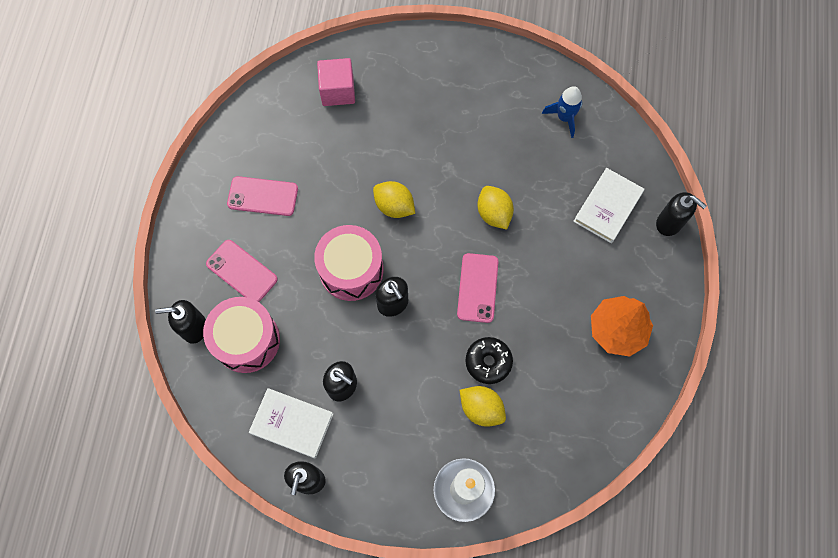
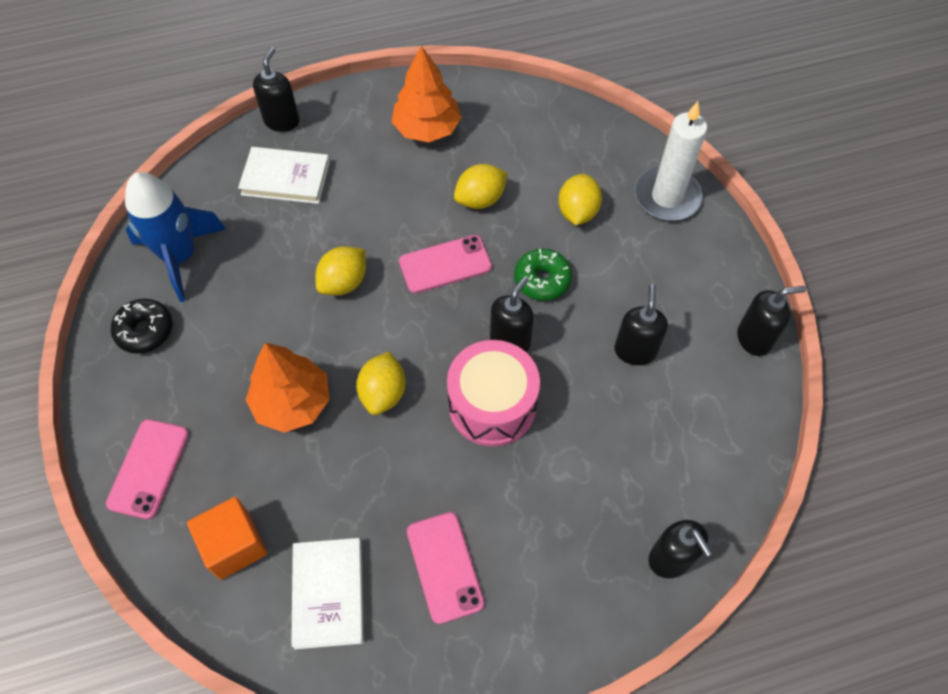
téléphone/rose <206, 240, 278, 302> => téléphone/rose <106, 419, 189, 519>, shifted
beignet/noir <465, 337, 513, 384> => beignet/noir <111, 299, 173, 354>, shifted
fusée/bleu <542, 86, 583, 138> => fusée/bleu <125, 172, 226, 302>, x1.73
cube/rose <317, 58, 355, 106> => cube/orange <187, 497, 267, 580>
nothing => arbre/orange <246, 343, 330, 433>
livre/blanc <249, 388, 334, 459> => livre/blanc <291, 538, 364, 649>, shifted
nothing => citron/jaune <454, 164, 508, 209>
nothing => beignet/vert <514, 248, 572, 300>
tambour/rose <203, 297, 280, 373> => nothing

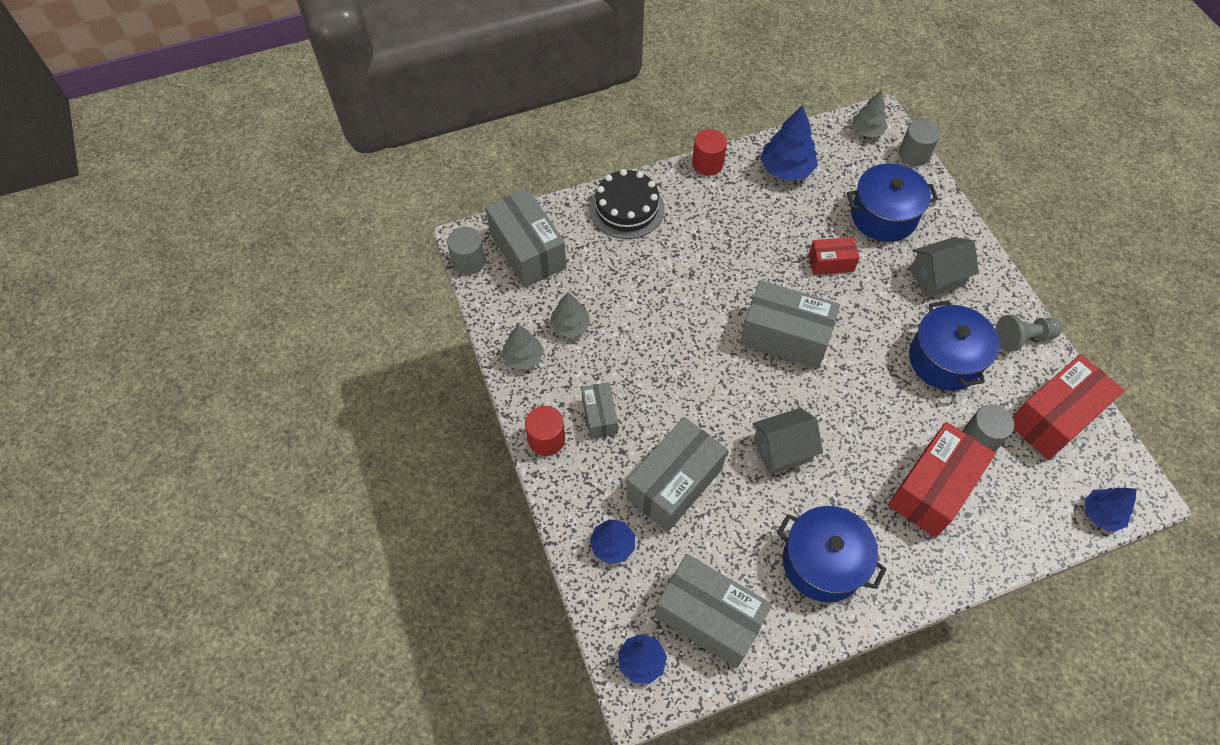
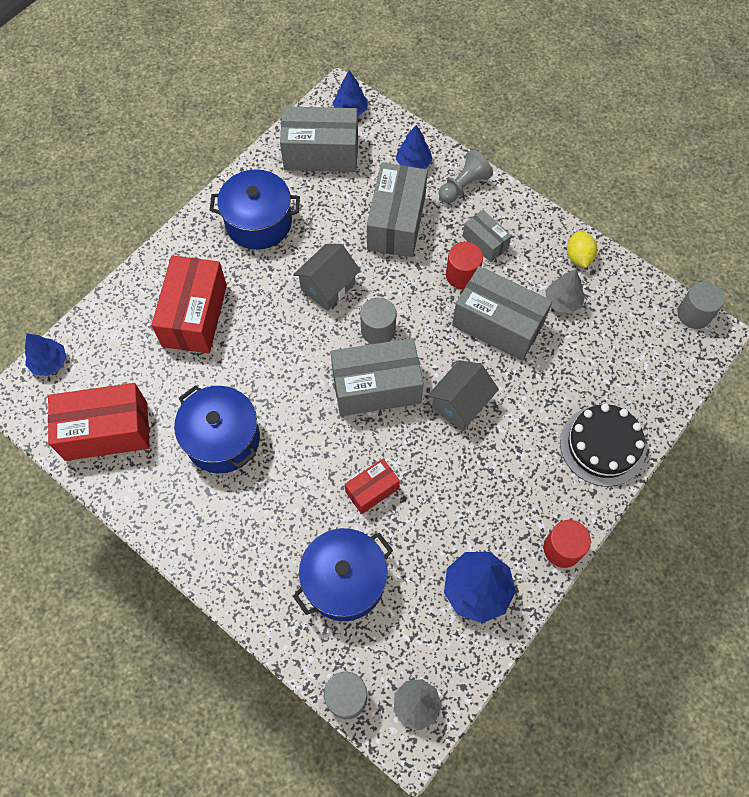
boîte/rouge <1013, 354, 1125, 460> => boîte/rouge <48, 383, 150, 461>, 60 degrees clockwise
cylindre/gris <963, 405, 1014, 452> => cylindre/gris <360, 298, 396, 344>, shifted
maison/gris <910, 237, 979, 298> => maison/gris <428, 360, 499, 431>, shifted
pion/gris <995, 315, 1062, 352> => pion/gris <439, 150, 493, 203>, shifted
cylindre/rouge <525, 406, 565, 456> => cylindre/rouge <446, 242, 483, 289>, shifted
boîte/gris <485, 188, 566, 288> => boîte/gris <452, 266, 552, 361>, shifted
arbre/gris <503, 324, 544, 370> => citron/jaune <567, 231, 597, 268>

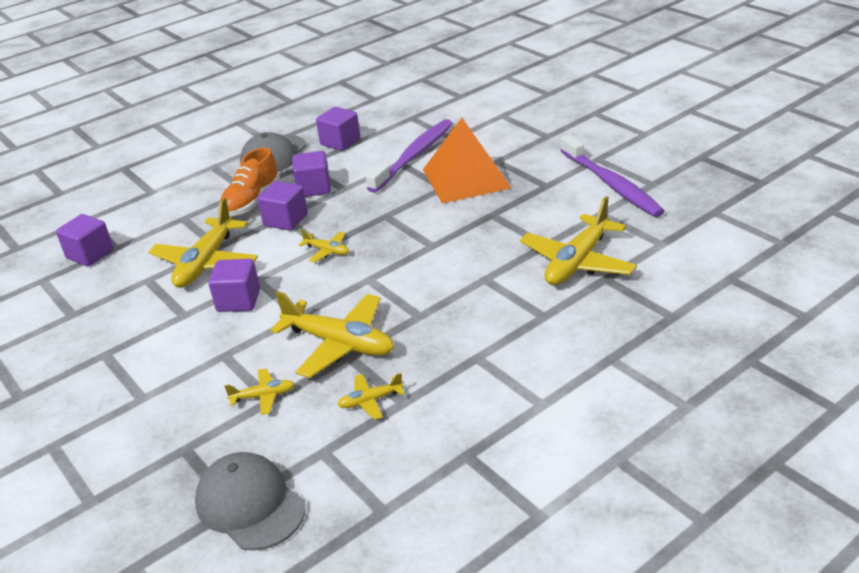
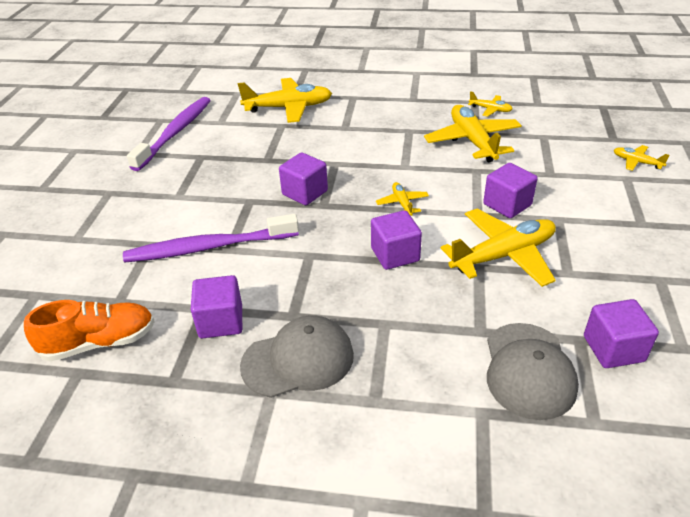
chaussure/orange <219, 148, 280, 216> => chaussure/orange <24, 300, 155, 361>, shifted
cube/violet <292, 151, 331, 197> => cube/violet <279, 152, 328, 205>, shifted
casquette/gris <195, 452, 306, 551> => casquette/gris <487, 323, 579, 420>, shifted
avion/jaune <224, 368, 295, 415> => avion/jaune <614, 145, 670, 171>, shifted
pyramide/orange <423, 118, 511, 203> => nothing

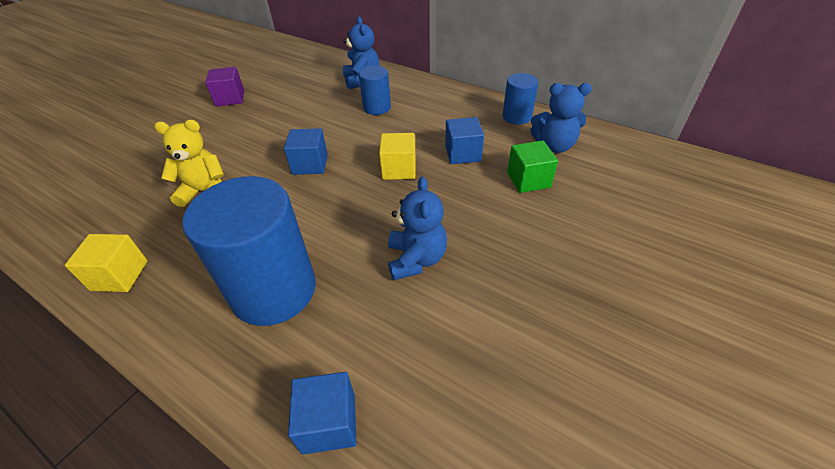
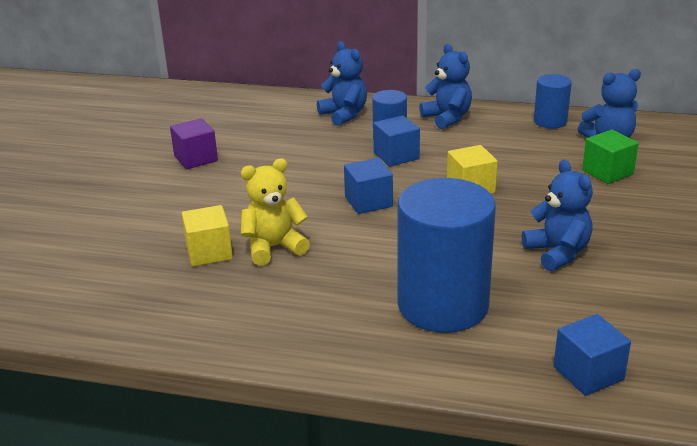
cube/jaune <65, 234, 147, 292> => cube/jaune <182, 205, 233, 266>, shifted
cube/bleu <445, 117, 484, 164> => cube/bleu <373, 115, 420, 167>, shifted
nothing => ours en peluche/bleu <419, 44, 472, 129>

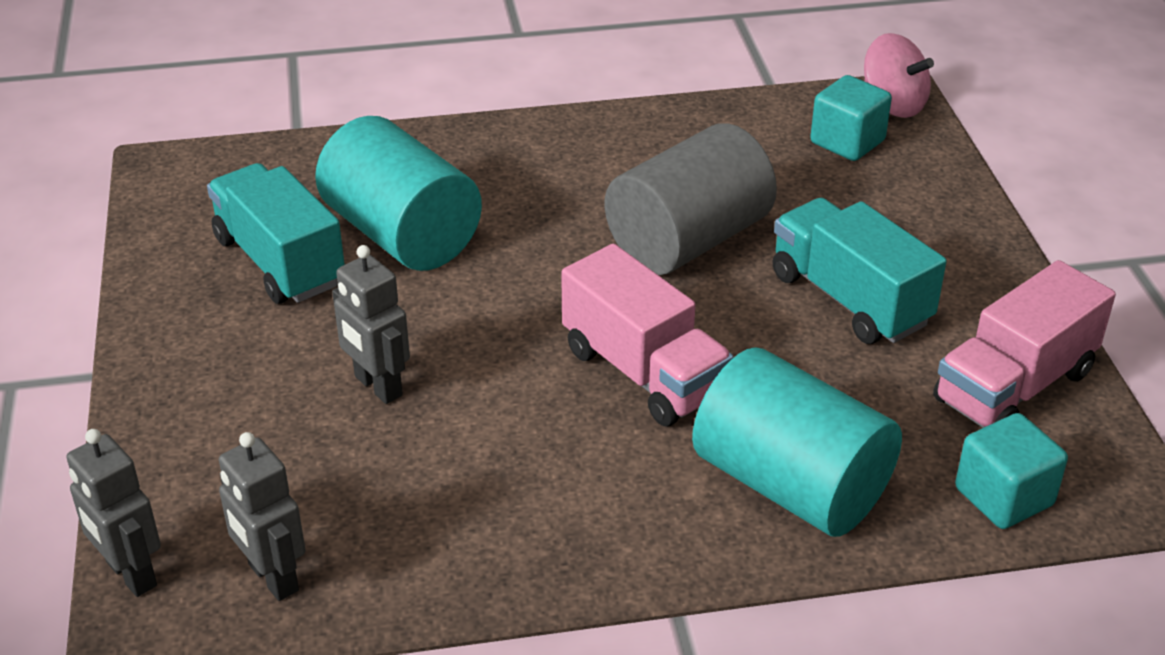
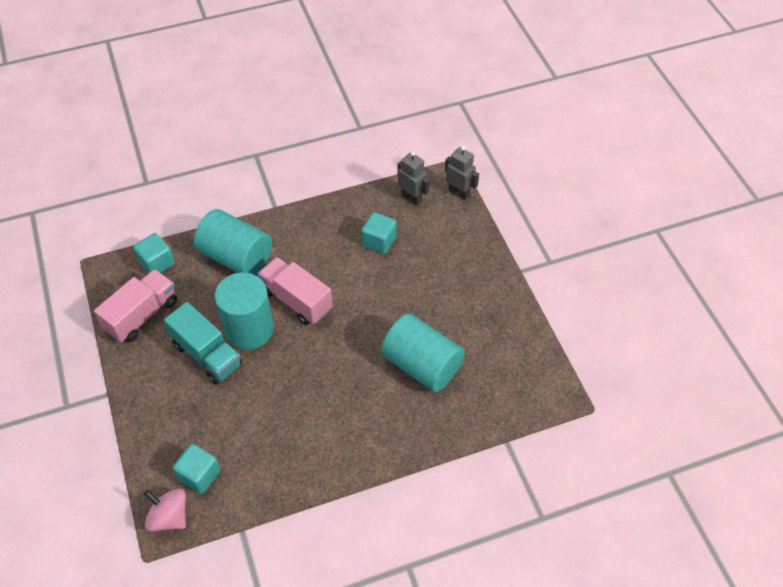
nothing => cylindre/turquoise <215, 272, 274, 350>
nothing => cube/turquoise <361, 212, 397, 254>
camion/turquoise <207, 163, 345, 304> => nothing
robot/gris <332, 245, 410, 404> => nothing
cylindre/gris <605, 123, 777, 275> => nothing

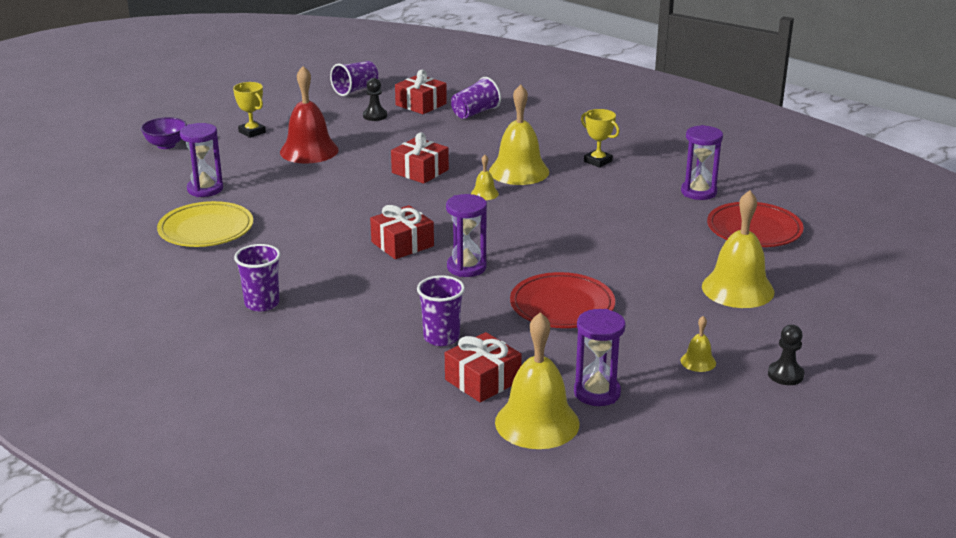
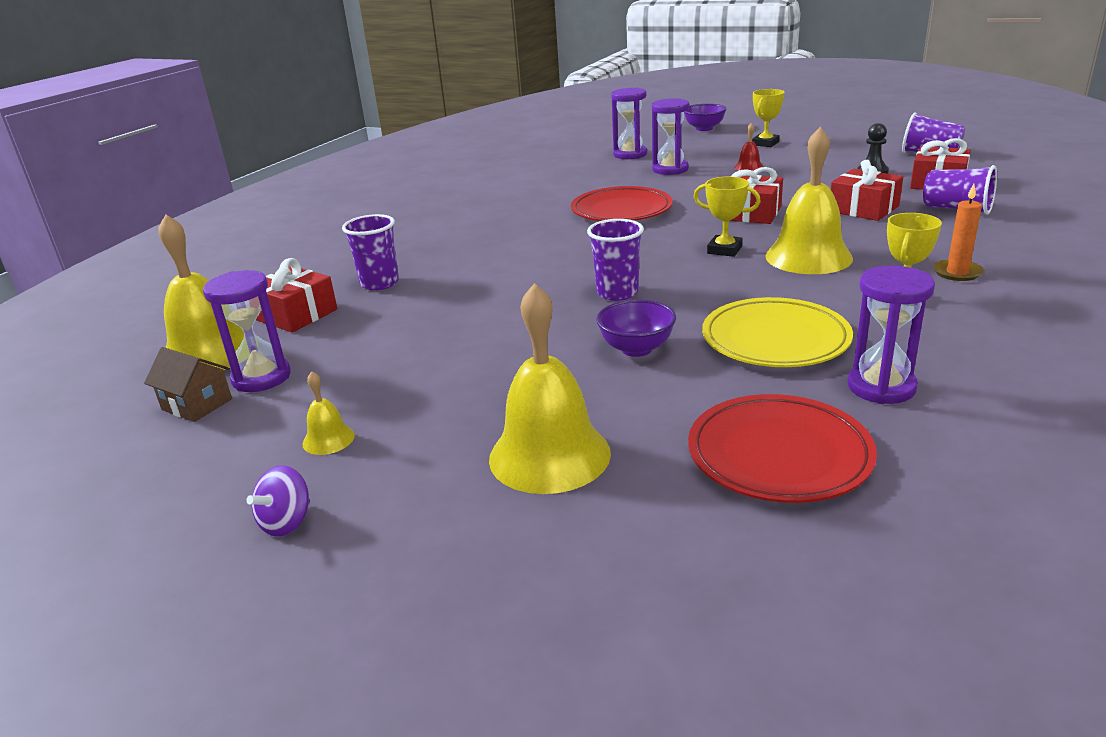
nothing => maison/marron <144, 347, 232, 422>
pion/noir <768, 325, 804, 385> => toupie/violet <246, 465, 310, 537>
assiette/rouge <510, 272, 615, 328> => assiette/rouge <571, 186, 673, 221>, shifted
gobelet/violet <234, 244, 281, 312> => gobelet/violet <587, 219, 644, 301>, shifted
nothing => bol/violet <596, 299, 676, 357>
sablier/violet <446, 194, 487, 277> => sablier/violet <652, 98, 689, 175>, shifted
cloche/jaune <471, 155, 499, 200> => trophée/jaune <693, 176, 761, 257>
assiette/jaune <157, 201, 253, 247> => assiette/jaune <702, 297, 853, 367>, shifted
cloche/rouge <280, 66, 339, 163> => cloche/rouge <734, 123, 763, 171>, x0.45
cadeau/rouge <370, 205, 434, 259> => cadeau/rouge <831, 160, 903, 221>, shifted
nothing => bougie/orange <933, 184, 984, 281>

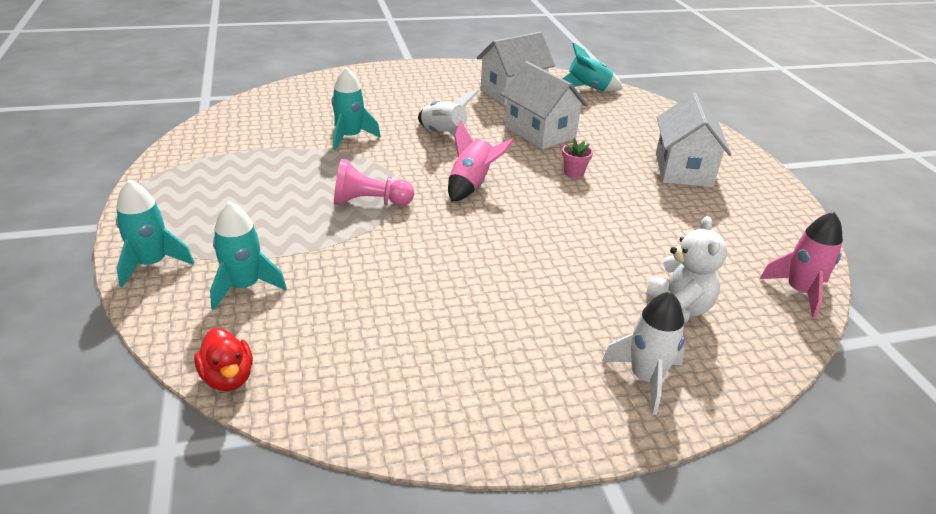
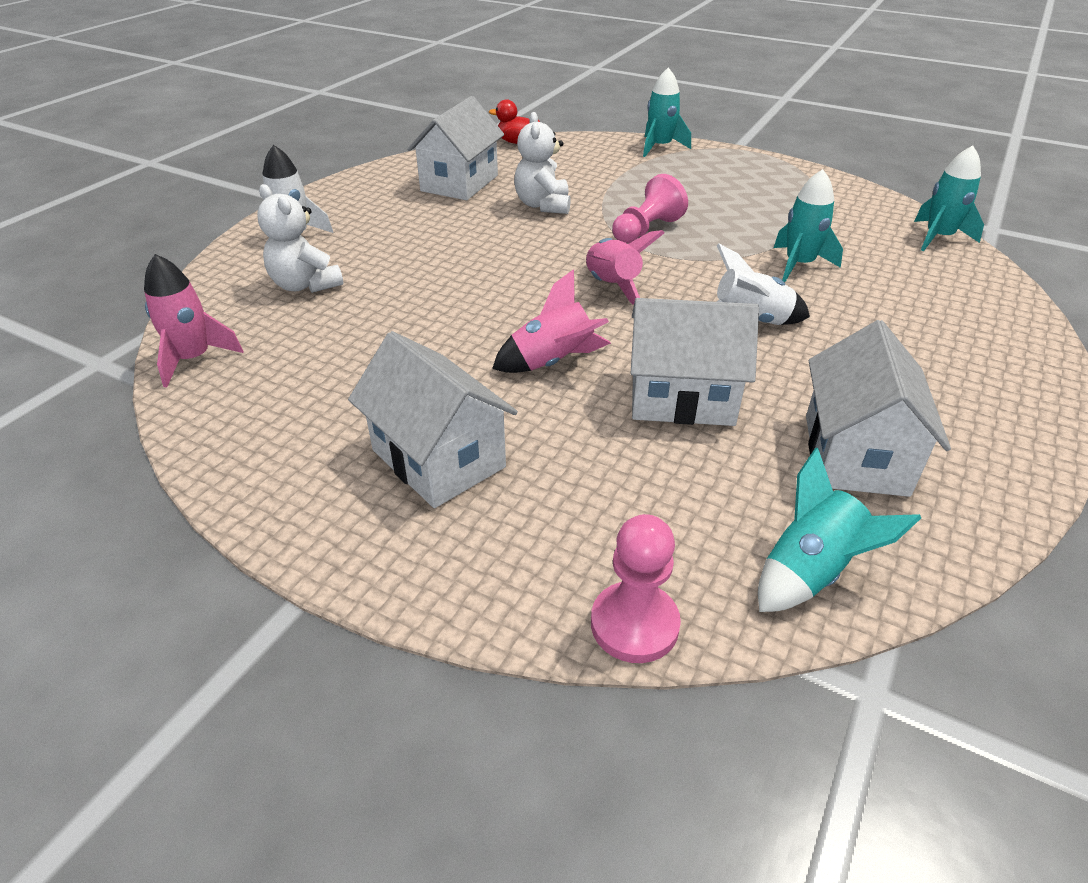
nothing => maison/blanc <407, 96, 504, 200>
pot de fleurs/rose <562, 138, 593, 178> => fusée/rose <492, 269, 611, 373>
nothing => ours en peluche/blanc <514, 112, 571, 214>
nothing => pion/rose <591, 514, 681, 663>
fusée/turquoise <210, 201, 287, 310> => fusée/turquoise <914, 145, 984, 251>, shifted

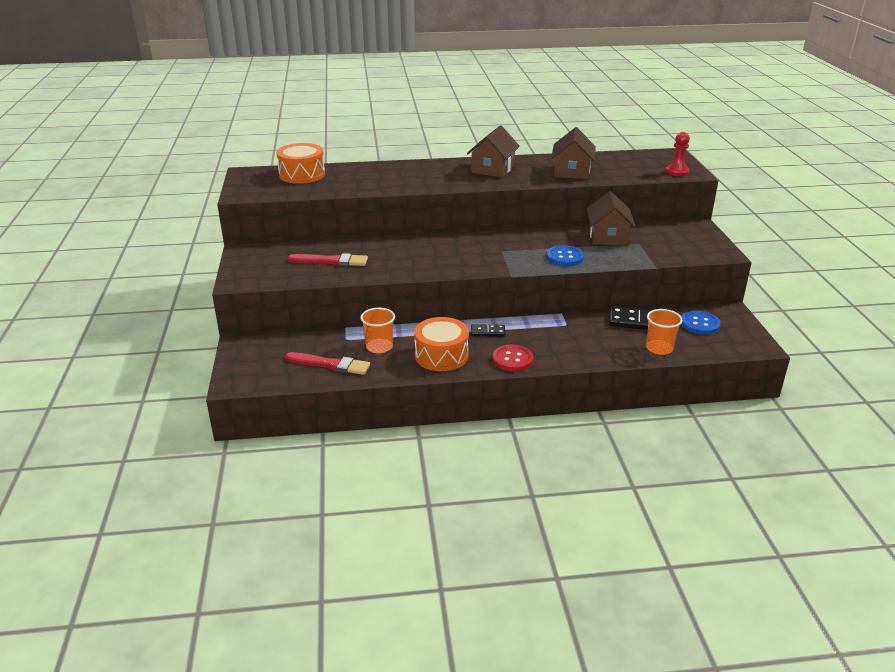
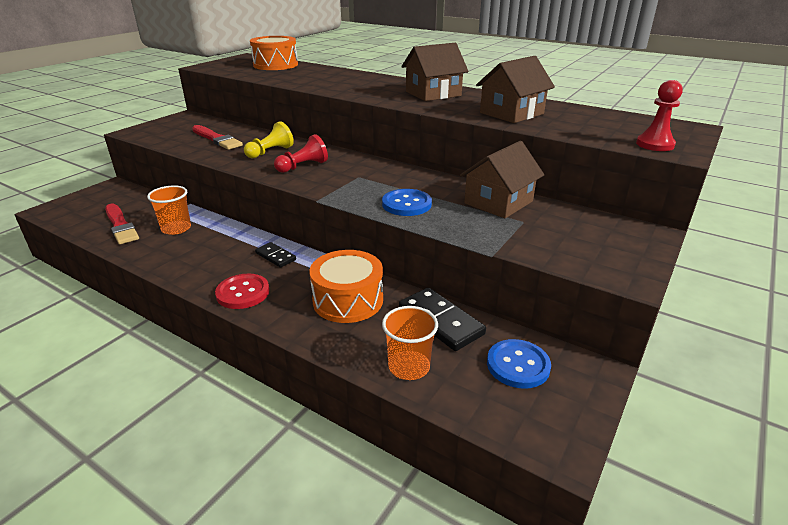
nothing => pion/jaune <244, 121, 294, 158>
nothing => pion/rouge <274, 134, 328, 173>
tambour/orange <414, 317, 469, 371> => tambour/orange <309, 250, 383, 323>, shifted

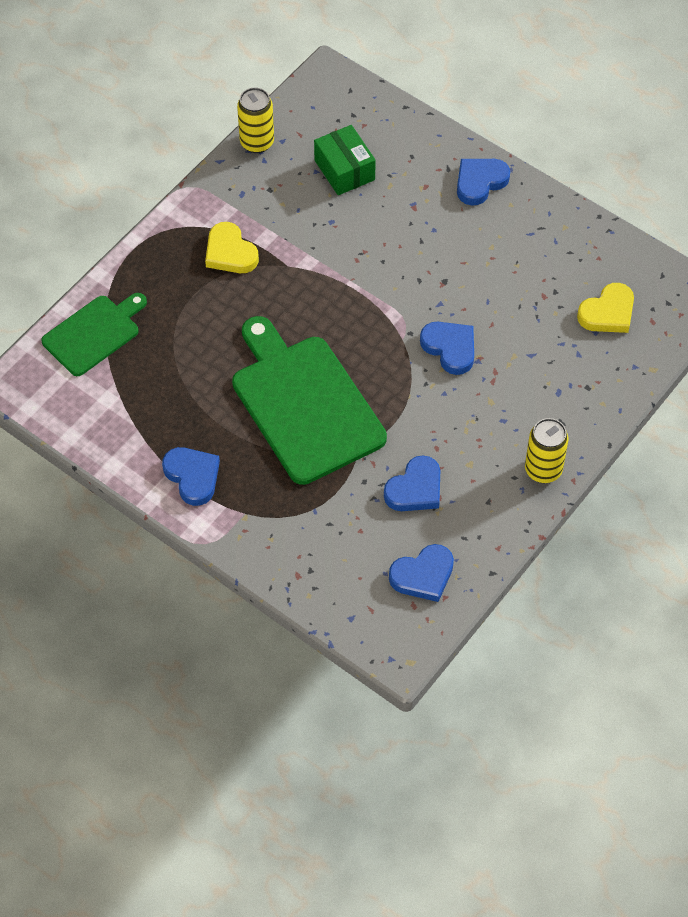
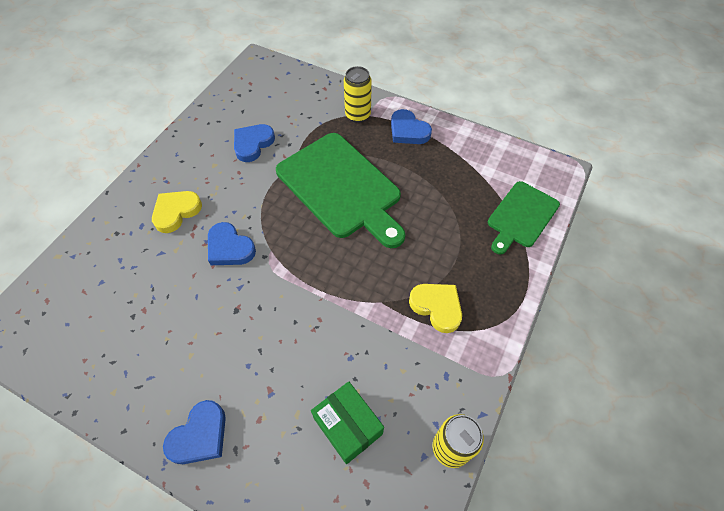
cœur/jaune <577, 283, 634, 333> => cœur/jaune <152, 191, 202, 233>, shifted
canette/jaune <525, 418, 569, 483> => canette/jaune <344, 66, 372, 123>, shifted
cœur/bleu <389, 544, 454, 602> => nothing

